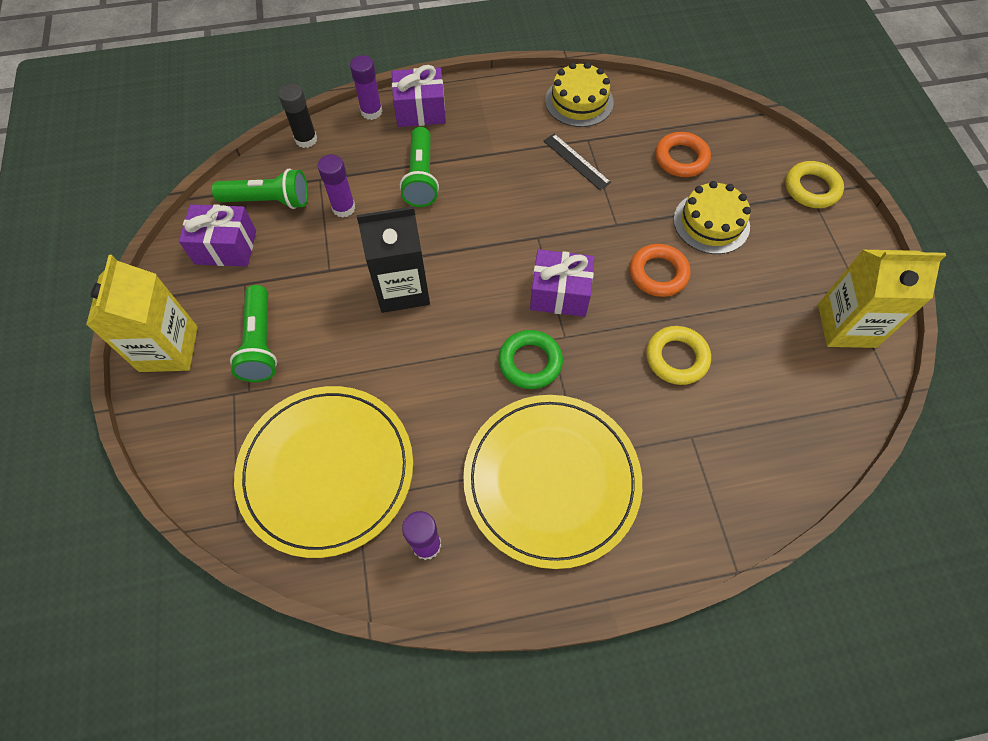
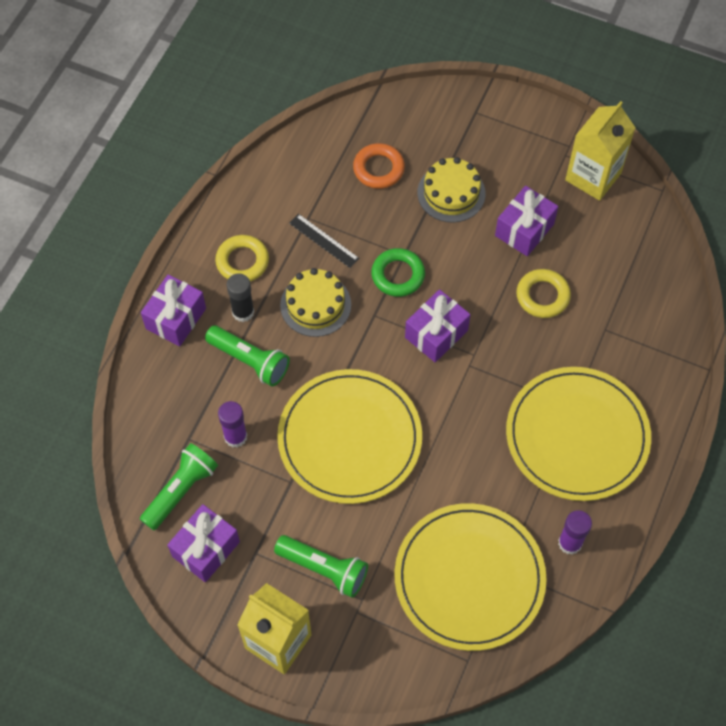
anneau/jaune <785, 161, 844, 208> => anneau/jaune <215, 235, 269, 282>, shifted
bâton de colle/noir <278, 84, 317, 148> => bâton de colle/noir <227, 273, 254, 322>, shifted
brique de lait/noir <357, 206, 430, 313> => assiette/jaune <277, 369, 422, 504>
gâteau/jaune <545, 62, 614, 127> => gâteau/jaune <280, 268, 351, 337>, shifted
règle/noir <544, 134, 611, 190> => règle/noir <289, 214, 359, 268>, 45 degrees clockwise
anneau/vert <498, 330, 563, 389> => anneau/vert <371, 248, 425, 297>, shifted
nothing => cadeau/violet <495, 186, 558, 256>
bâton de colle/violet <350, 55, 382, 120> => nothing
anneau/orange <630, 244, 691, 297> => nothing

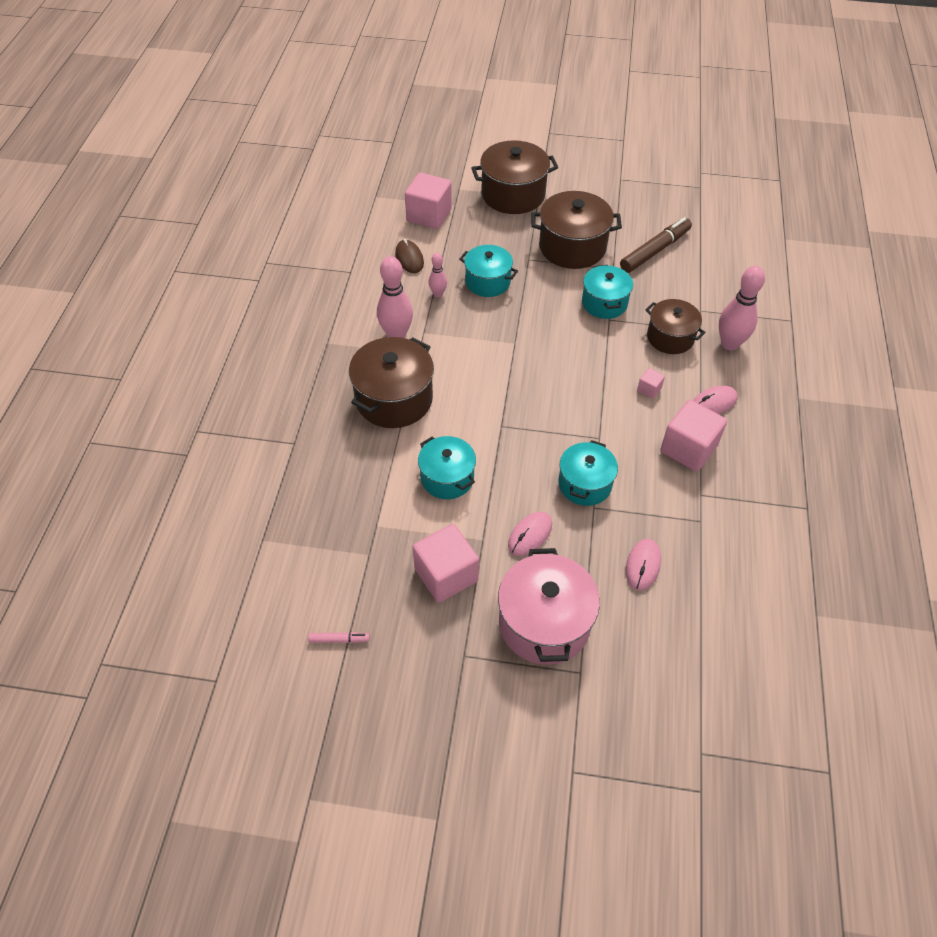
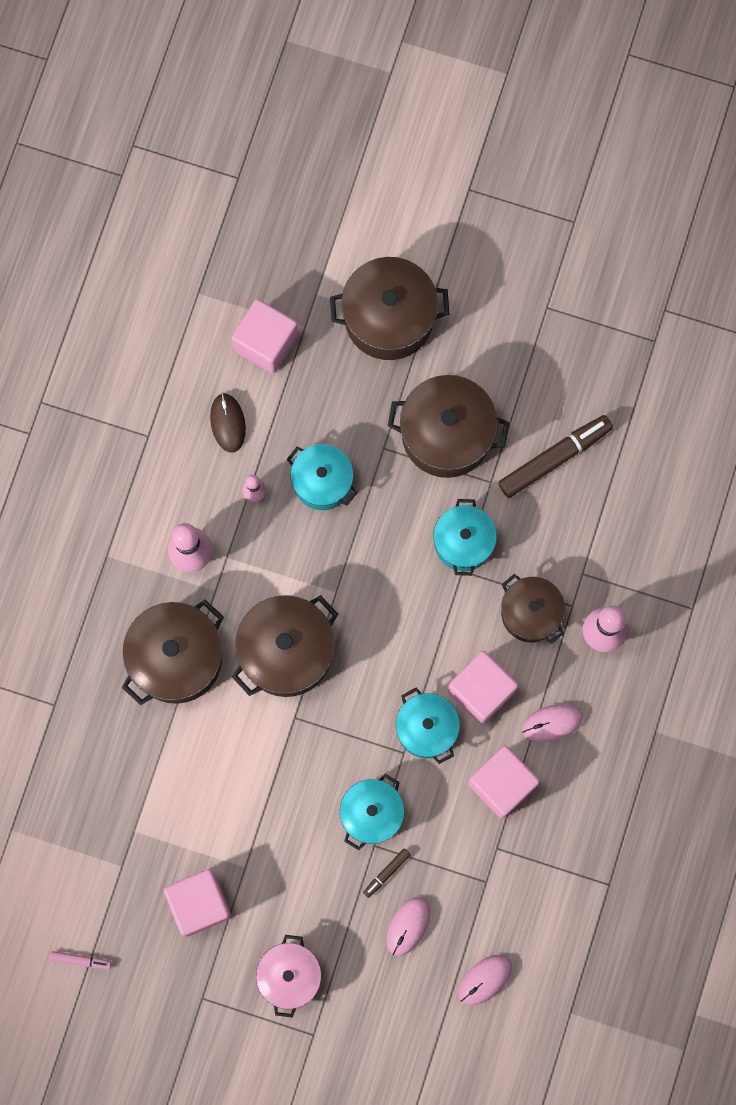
nothing => marmite/marron <232, 595, 338, 697>
marmite/rose <498, 548, 600, 665> => marmite/rose <256, 935, 321, 1018>, x0.65
nothing => feutre/marron <363, 848, 411, 898>
marmite/turquoise <418, 436, 476, 499> => marmite/turquoise <396, 688, 460, 764>, shifted
cube/rose <637, 368, 665, 399> => cube/rose <447, 651, 518, 725>, x2.21
souris/rose <508, 512, 552, 556> => souris/rose <458, 955, 512, 1005>, shifted

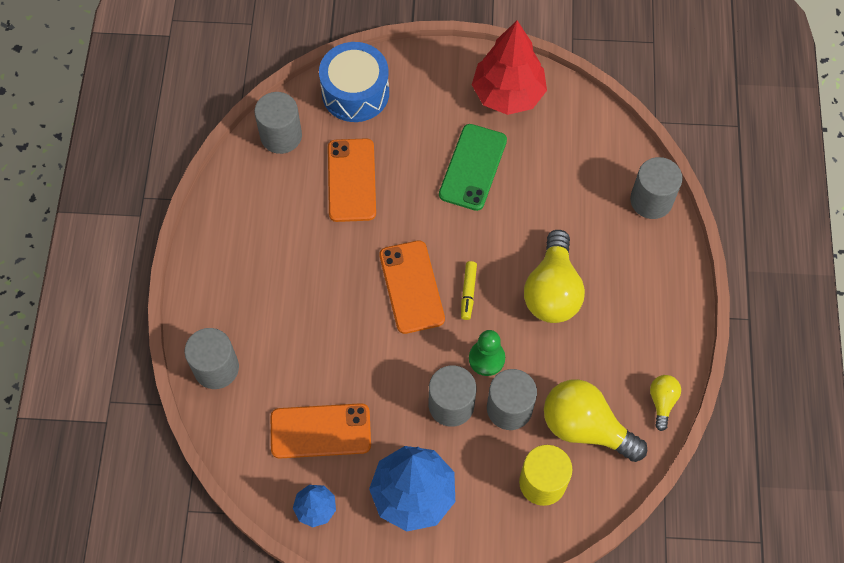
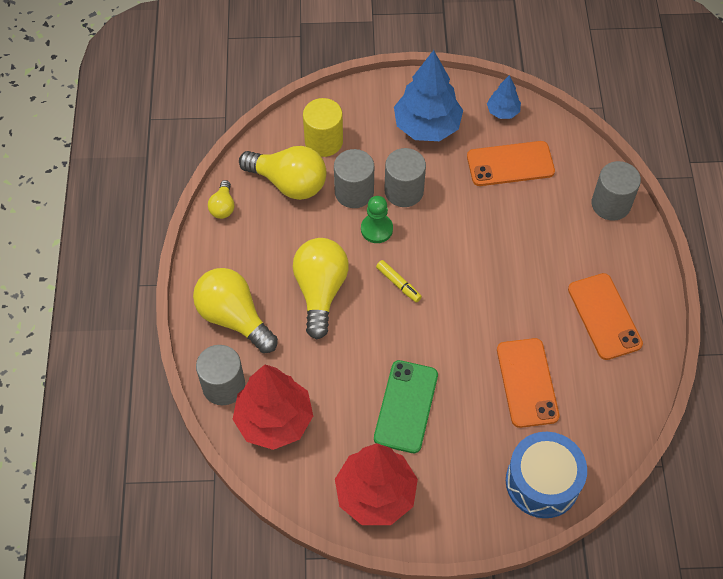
nothing => ampoule/jaune <193, 268, 278, 353>
nothing => arbre/rouge <233, 364, 313, 450>
feutre/jaune <461, 261, 477, 320> => feutre/jaune <376, 260, 422, 302>, 135 degrees clockwise
téléphone/orange <379, 240, 445, 334> => téléphone/orange <568, 273, 643, 360>, shifted
cylindre/gris <254, 92, 302, 154> => nothing

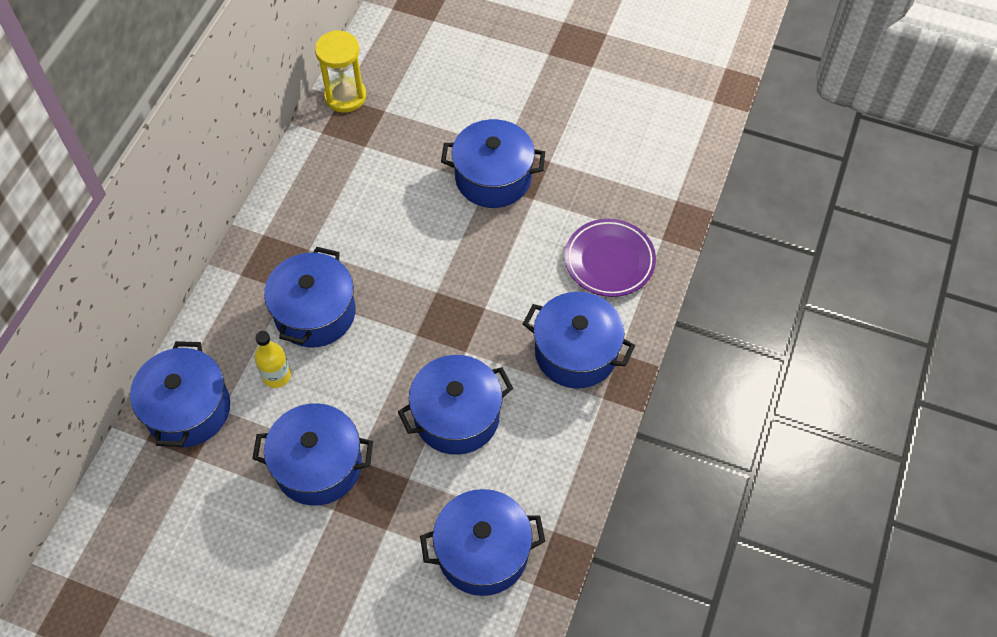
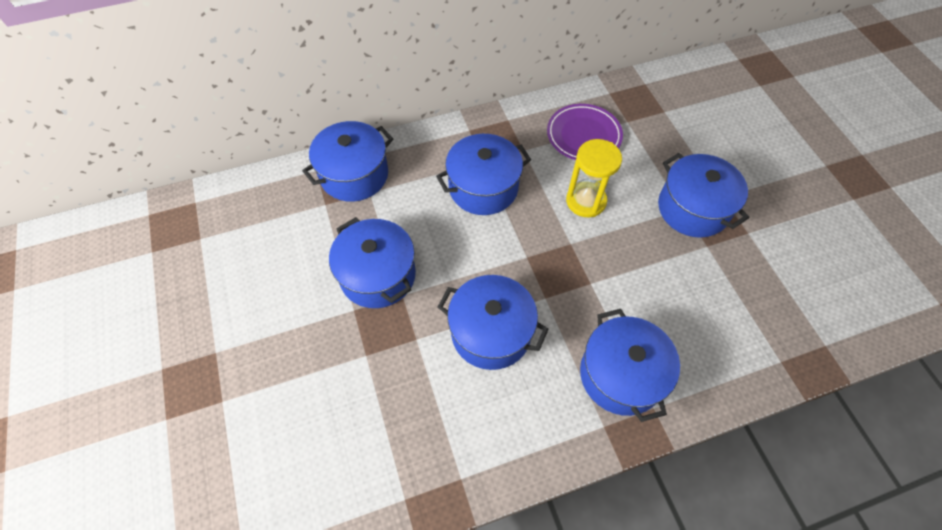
assiette/violet <565, 219, 656, 297> => assiette/violet <547, 104, 623, 160>, shifted
sablier/jaune <315, 30, 366, 113> => sablier/jaune <566, 139, 622, 217>, shifted
bouteille/jaune <255, 331, 291, 388> => nothing
marmite/bleu <420, 489, 545, 596> => nothing

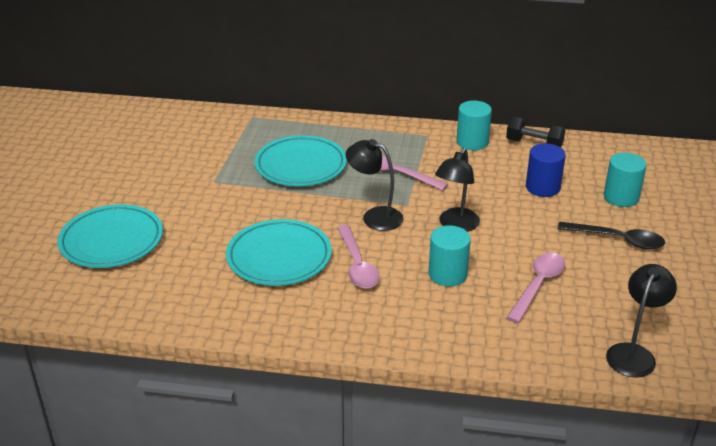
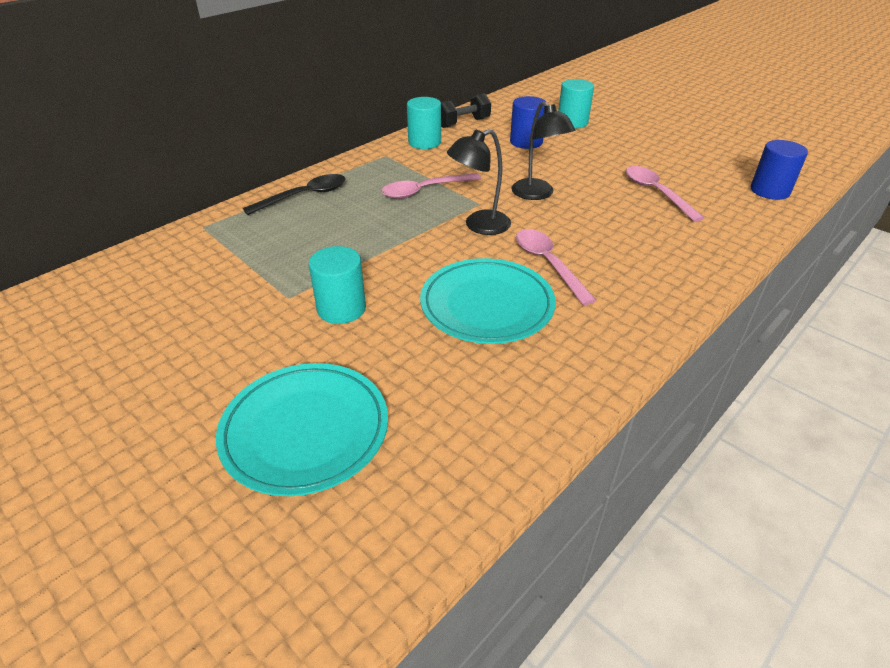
cuillère/noir <557, 222, 665, 249> => cuillère/noir <243, 174, 346, 215>, shifted
cylindre/turquoise <429, 225, 471, 286> => cylindre/turquoise <309, 246, 366, 324>, shifted
cuillère/rose <337, 225, 380, 289> => cuillère/rose <516, 229, 596, 305>, 135 degrees counterclockwise
lampe/noir <606, 264, 677, 378> => cylindre/bleu <751, 140, 808, 200>
assiette/turquoise <254, 135, 347, 186> => nothing

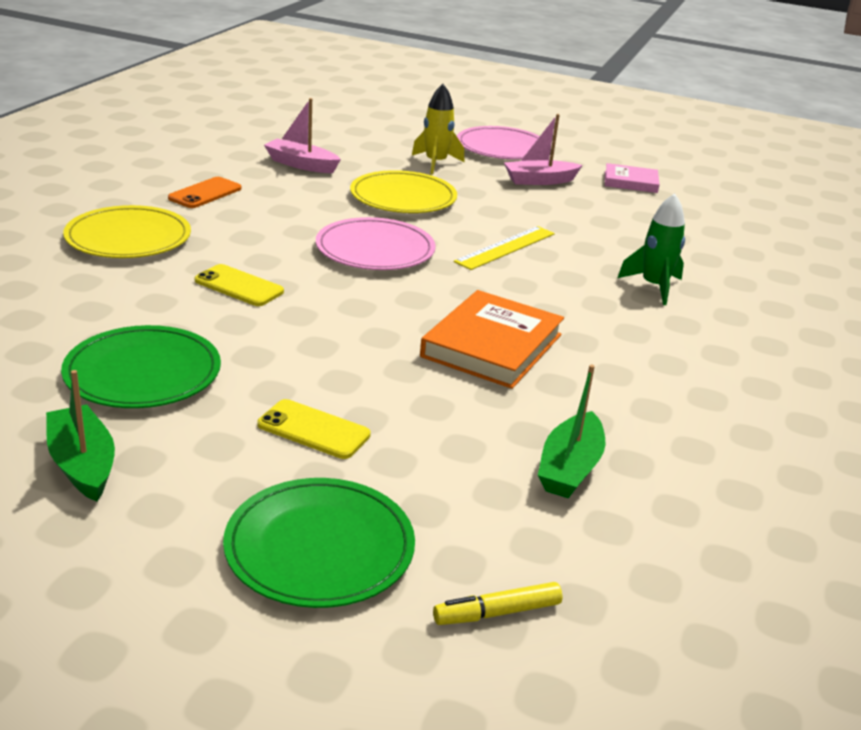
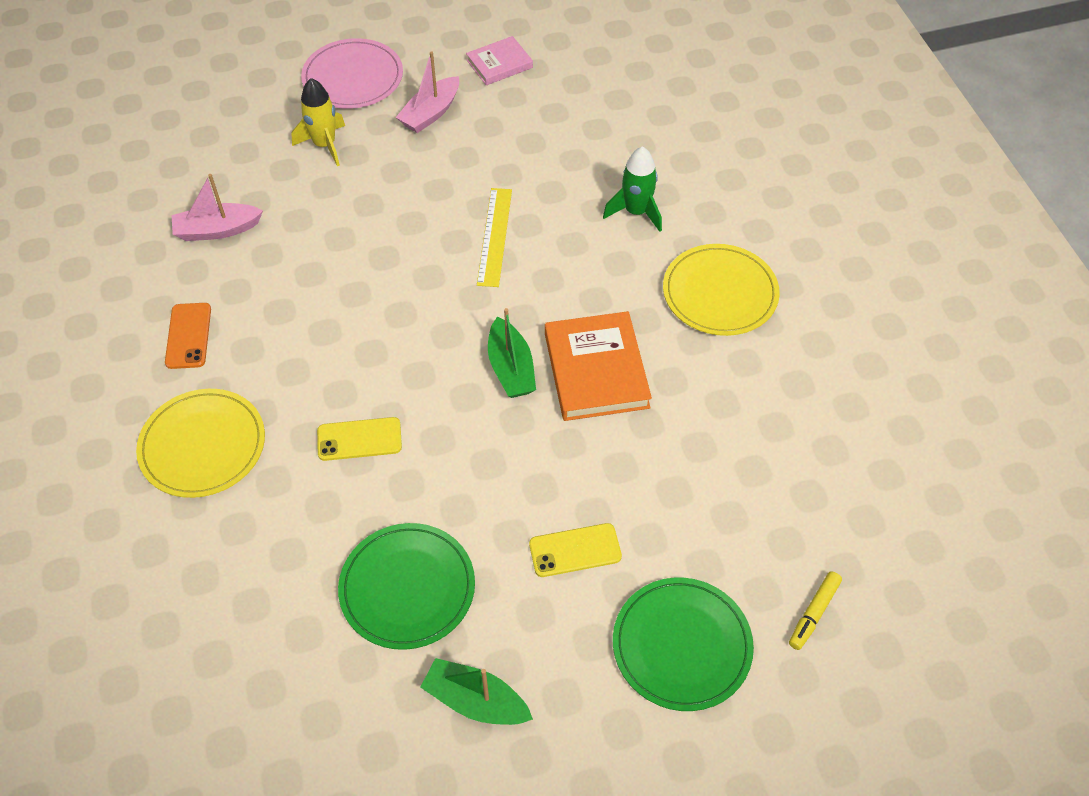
bateau/vert <538, 364, 605, 498> => bateau/vert <488, 308, 536, 398>, shifted
assiette/jaune <350, 170, 457, 213> => assiette/jaune <663, 244, 780, 336>, shifted
assiette/rose <316, 217, 436, 270> => nothing

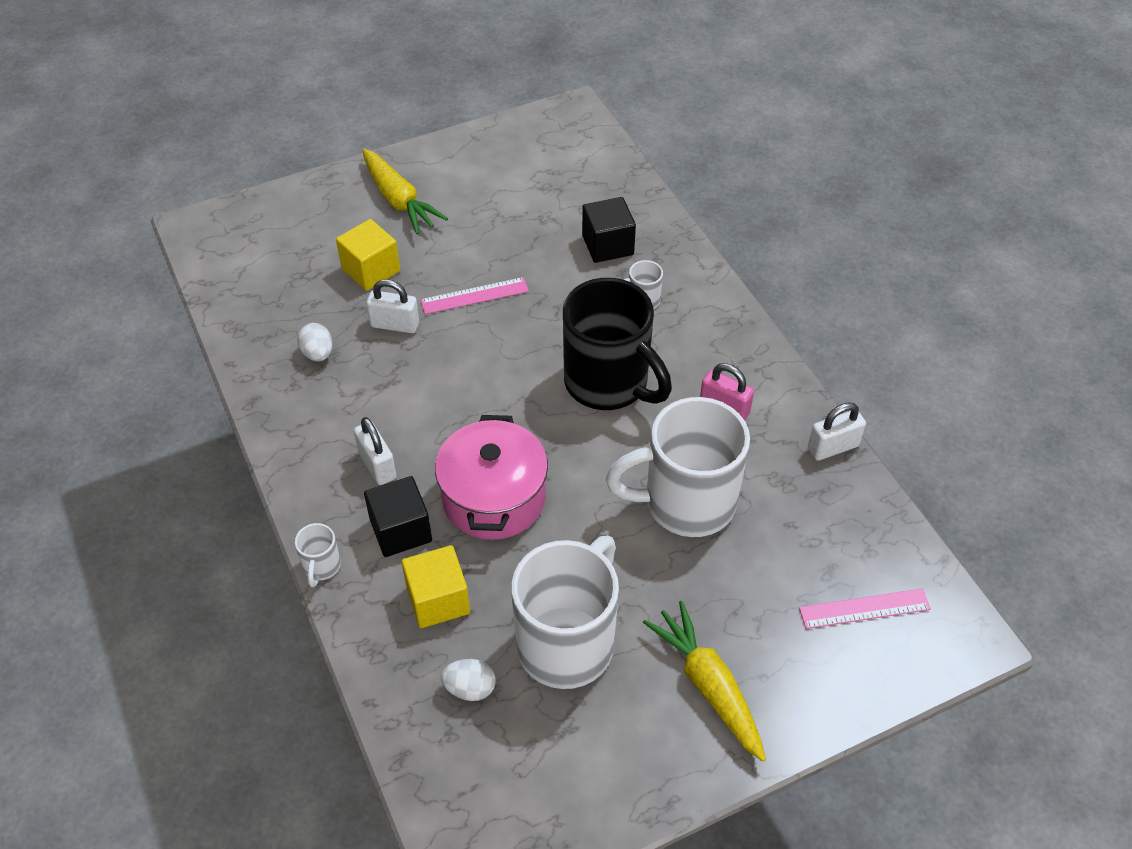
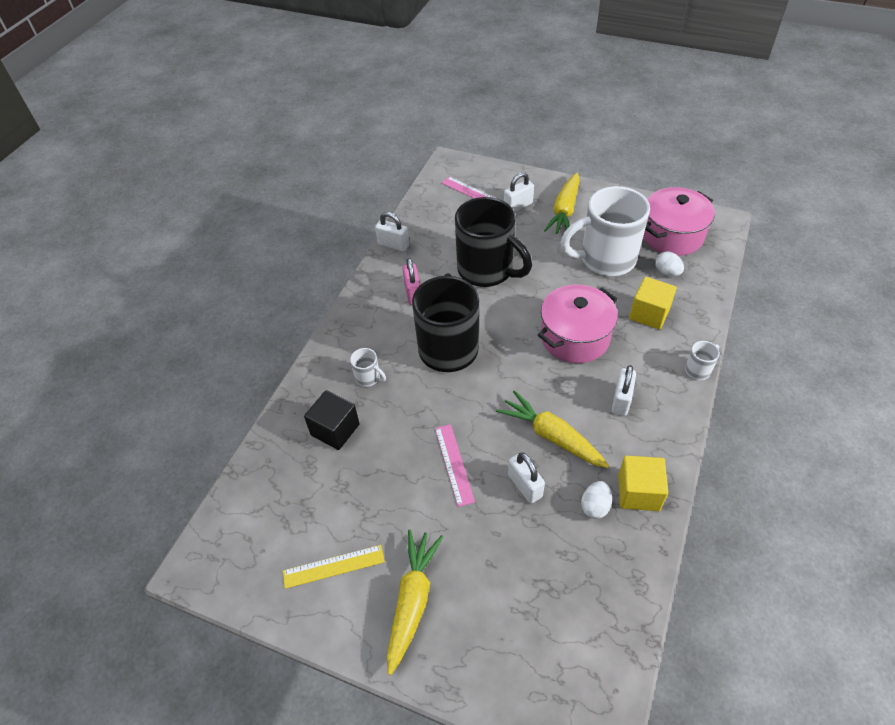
nothing => règle/jaune <283, 545, 385, 589>
règle/rose <420, 277, 529, 314> => règle/rose <435, 424, 475, 507>, 45 degrees clockwise
tasse/blanc <606, 397, 750, 537> => tasse/noir <455, 197, 532, 287>
nothing => carotte/jaune <496, 390, 609, 468>
nothing => cadenas/blanc <504, 172, 534, 212>
cube/jaune <336, 219, 400, 291> => cube/jaune <618, 456, 668, 511>, shifted
nothing => marmite/rose <643, 187, 715, 256>
cube/noir <364, 476, 432, 557> => nothing

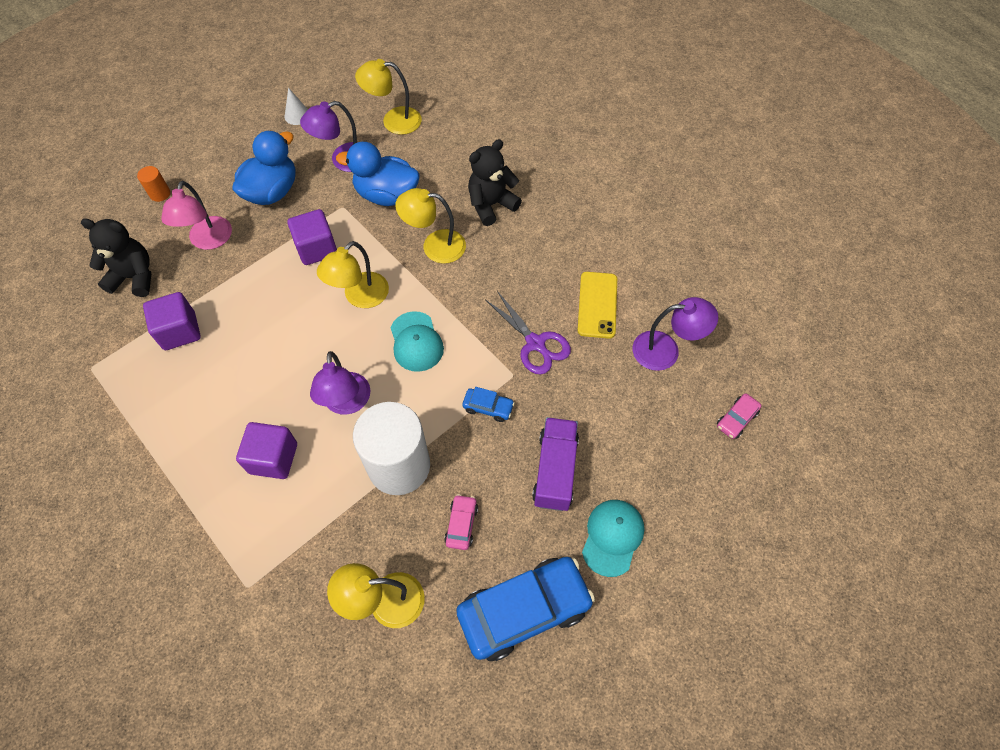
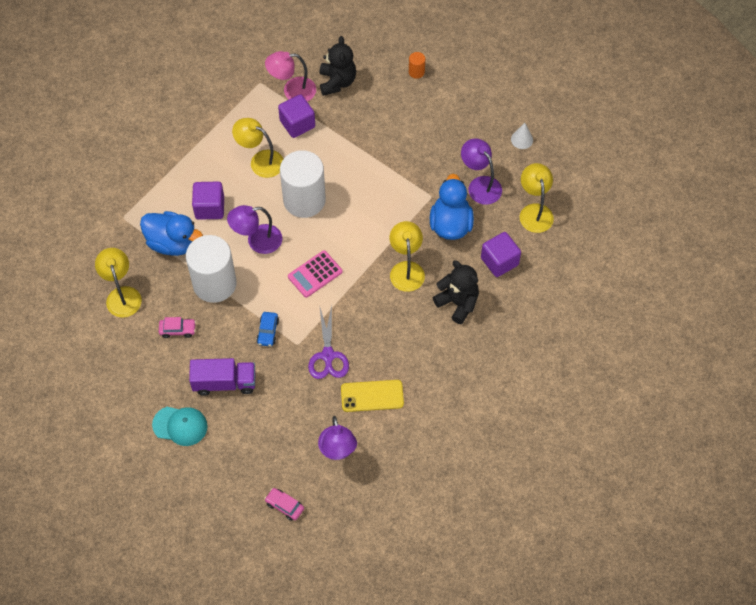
canard/bleu <232, 131, 296, 205> => canard/bleu <140, 211, 203, 256>, shifted
lampe/jaune <317, 241, 389, 308> => lampe/jaune <232, 118, 283, 178>, shifted
lampe/rose <161, 181, 232, 250> => lampe/rose <265, 51, 316, 102>, shifted
nothing => cylindre/blanc <280, 150, 326, 218>
casquette/turquoise <391, 311, 444, 372> => calculatrice/rose <288, 250, 343, 298>
ciseaux/violet <486, 291, 571, 375> => ciseaux/violet <308, 305, 349, 379>, 45 degrees counterclockwise
cube/violet <287, 209, 337, 265> => cube/violet <481, 232, 521, 277>, shifted
voiture/bleu <456, 557, 595, 661> => nothing

